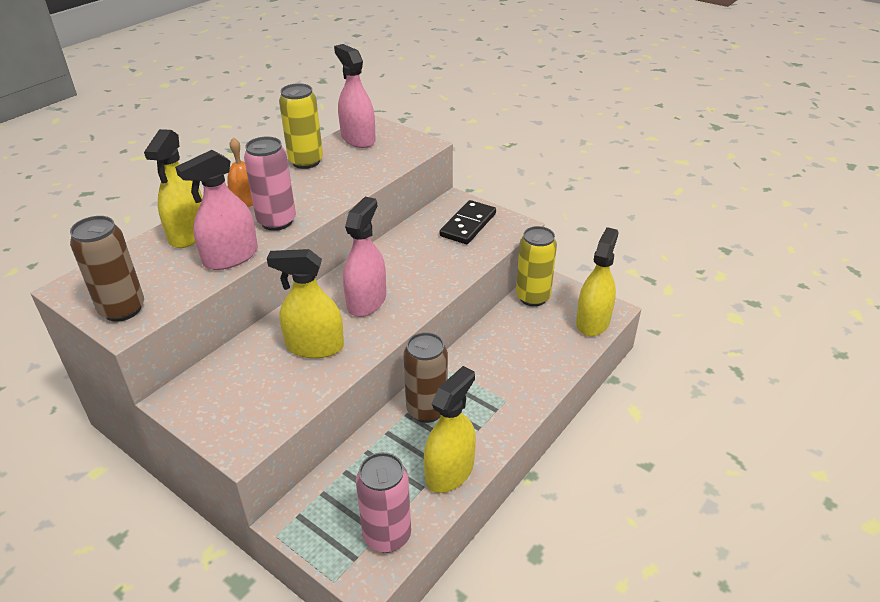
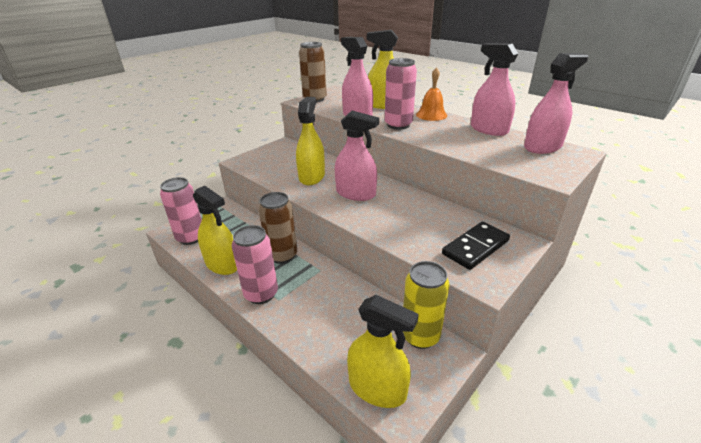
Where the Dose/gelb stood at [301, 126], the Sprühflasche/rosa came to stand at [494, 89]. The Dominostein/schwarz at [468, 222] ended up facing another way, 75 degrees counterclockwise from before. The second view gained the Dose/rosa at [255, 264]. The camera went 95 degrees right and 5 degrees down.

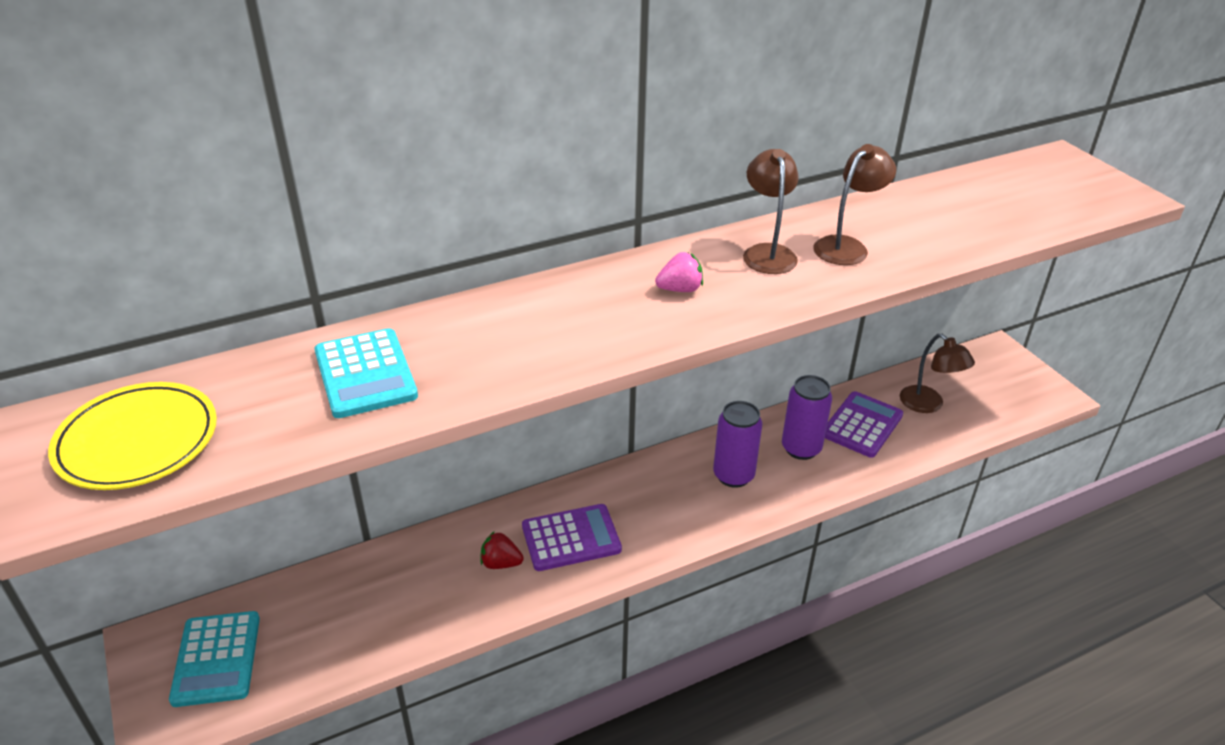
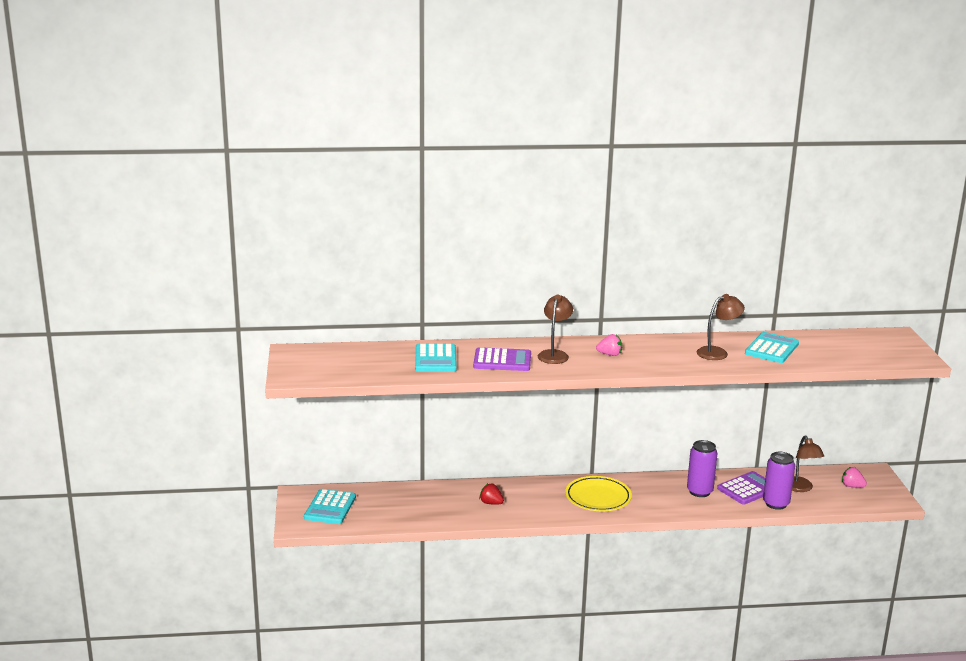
The Lampe/braun ended up elsewhere, having gone from [771, 211] to [555, 329]. The Teller/gelb ended up elsewhere, having gone from [132, 436] to [598, 493]. The Dose/lila ended up elsewhere, having gone from [737, 444] to [779, 481]. The Taschenrechner/lila ended up elsewhere, having gone from [572, 537] to [502, 359]. The second view gained the Taschenrechner/türkis at [772, 347]. The second view gained the Erdbeere/rosa at [854, 477]. The camera went 20 degrees right and 15 degrees down.

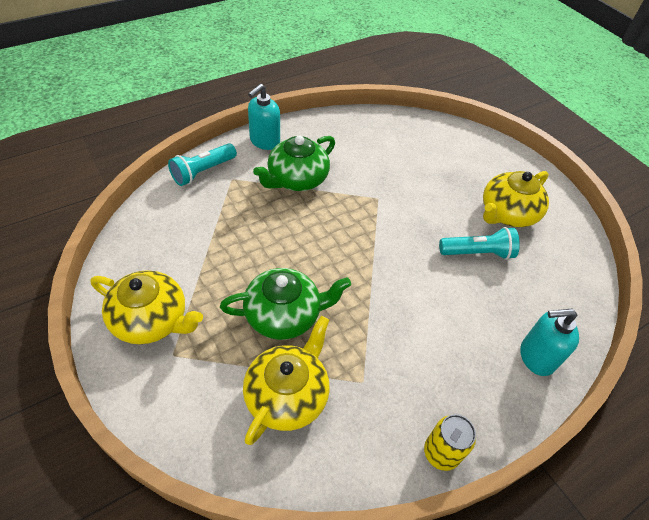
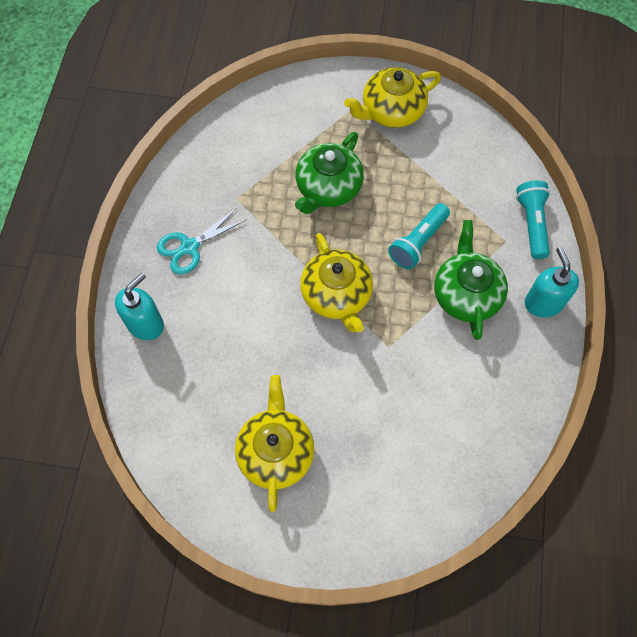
The Taschenlampe/türkis ended up elsewhere, having gone from [479, 243] to [419, 236]. The Teekanne/gelb ended up elsewhere, having gone from [286, 380] to [336, 282]. The second view lost the Dose/gelb at [450, 442]. The second view gained the Schere/türkis at [201, 241]. The camera went 135 degrees right and 15 degrees up.

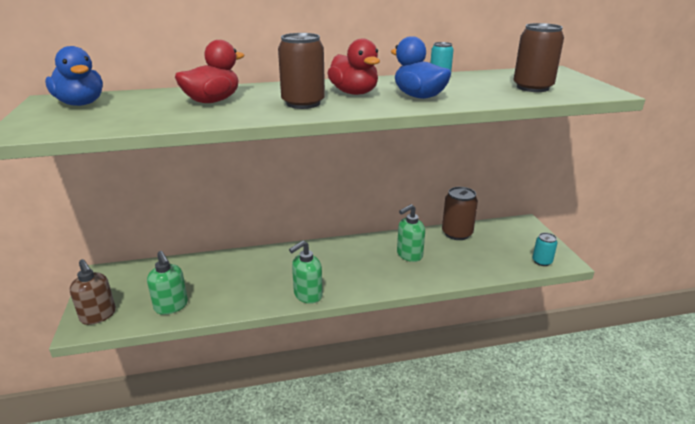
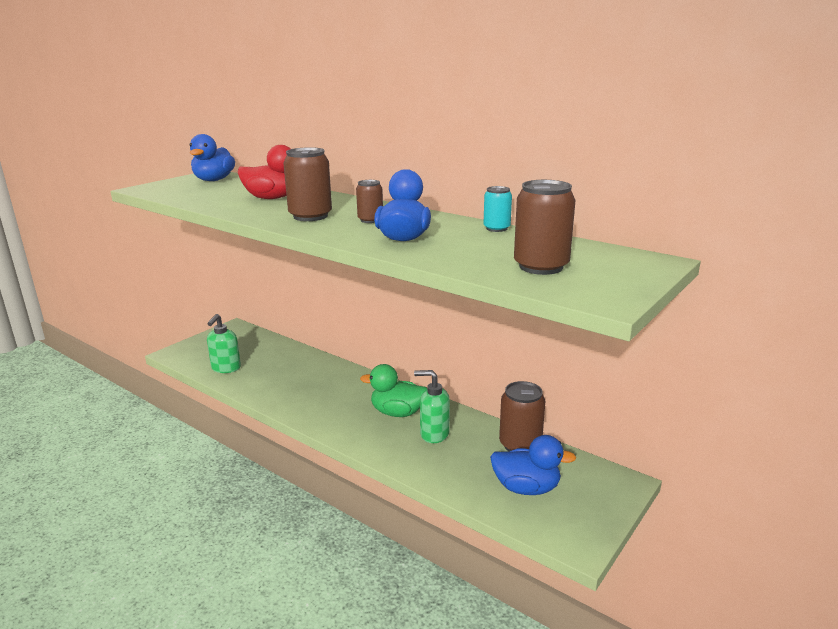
Where the Ente/rot stood at [353, 67], the Dose/braun came to stand at [369, 201]. The second view lost the Dose/türkis at [544, 249]. The second view lost the Seifenspender/grün at [306, 272]. The second view lost the Seifenspender/braun at [93, 292]. The second view gained the Ente/grün at [393, 390]. The second view gained the Ente/blau at [533, 465]. The camera went 50 degrees right and 5 degrees down.

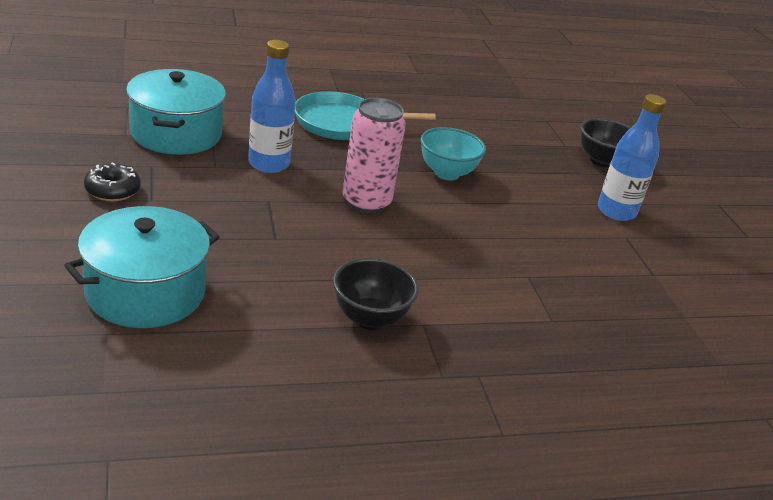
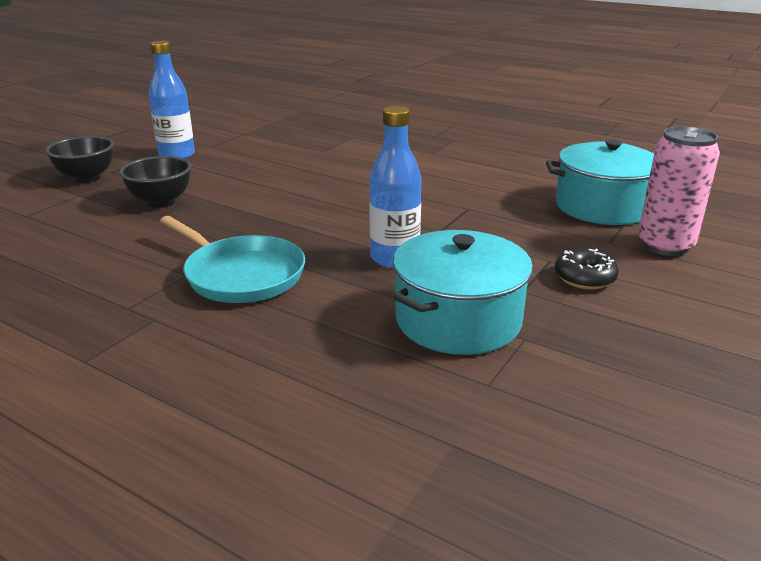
The Dose/rosa ended up elsewhere, having gone from [374, 155] to [679, 191]. The second view lost the Schüssel/türkis at [453, 154]. The Schüssel/schwarz ended up elsewhere, having gone from [376, 294] to [155, 182]. The camera went 130 degrees left and 5 degrees down.

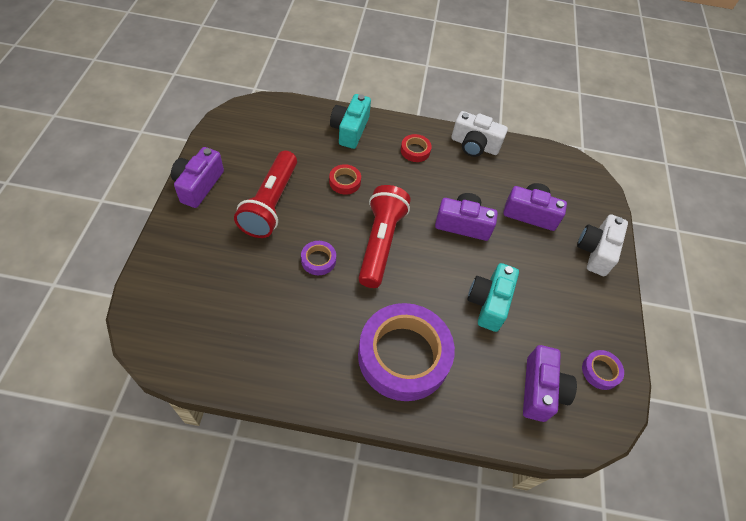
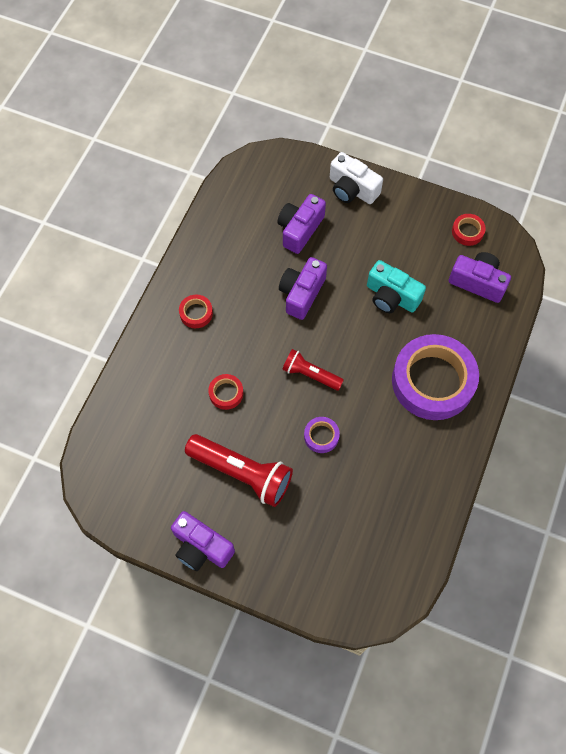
The second view lost the Kamera/türkis at [350, 121]. The second view lost the Kamera/weiß at [479, 134]. The size of the Taschenlampe/rot at [384, 236] changed by a factor of 0.59. What was the Klebeband/lila at [603, 370] turned into the Klebeband/rot at [469, 230]. The camera went 70 degrees left and 10 degrees up.

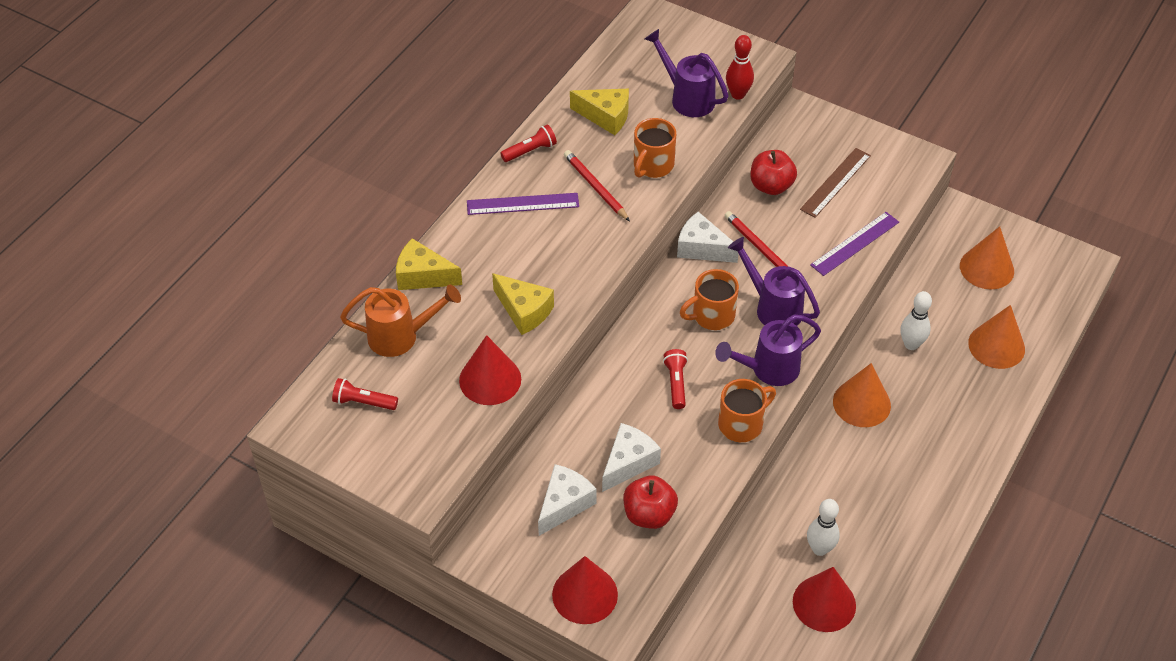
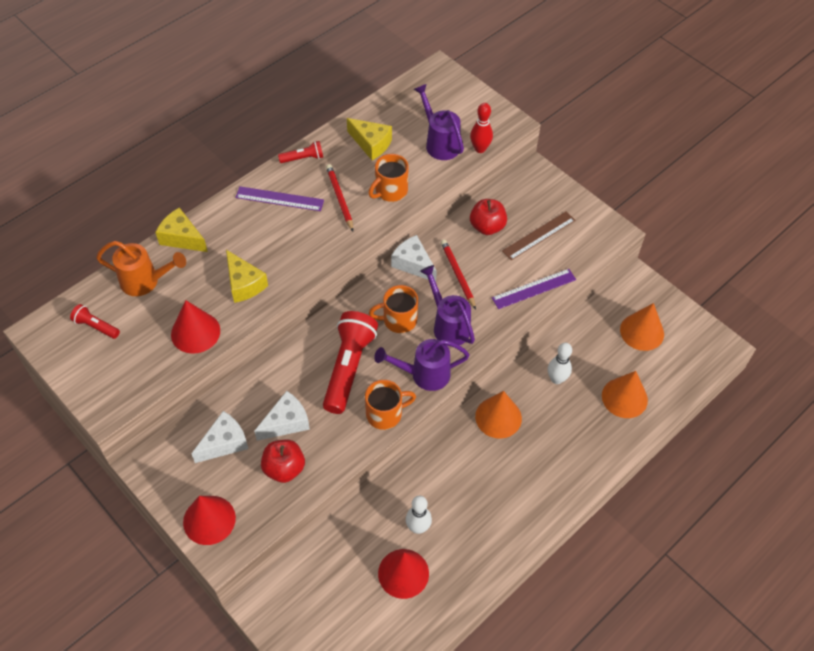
The size of the Taschenlampe/rot at [675, 379] changed by a factor of 2.10. The camera went 15 degrees right and 5 degrees up.

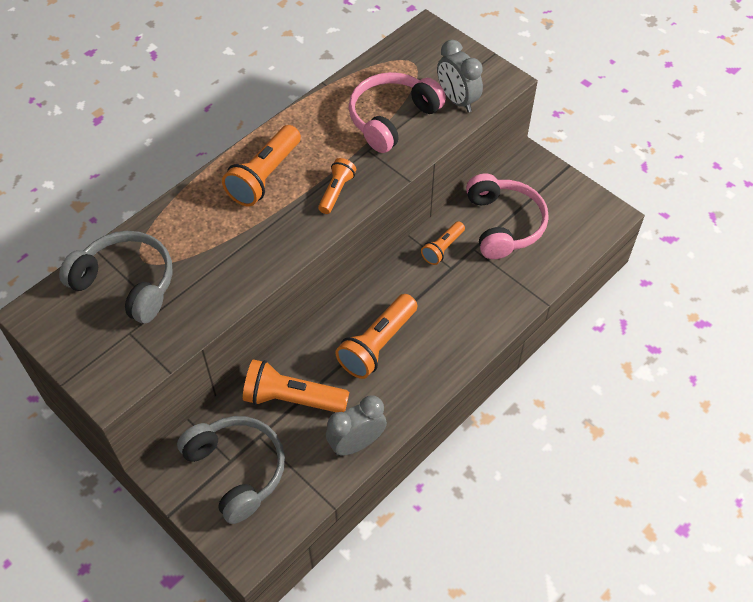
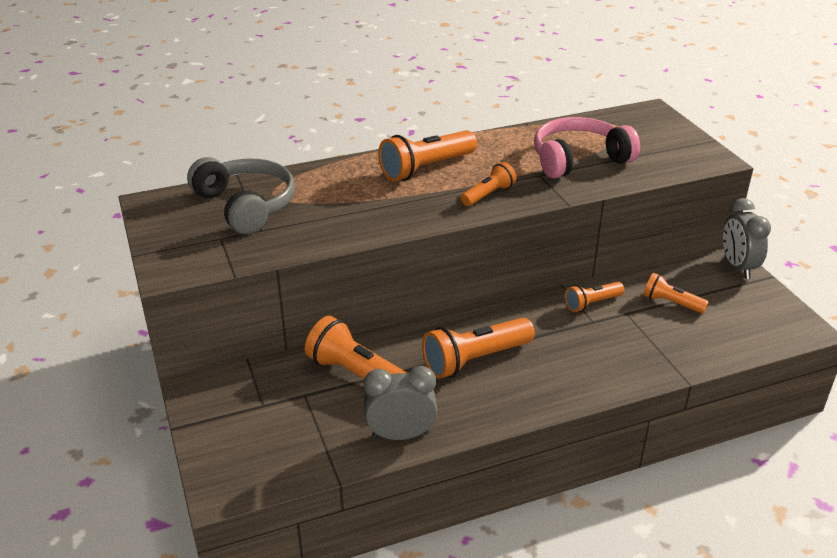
The Wecker/grau ended up elsewhere, having gone from [460, 76] to [747, 238]. Where the Kopfhörer/rosa stood at [507, 216], the Taschenlampe/orange came to stand at [676, 293]. The second view lost the Kopfhörer/grau at [231, 470]. The camera went 25 degrees right and 20 degrees down.

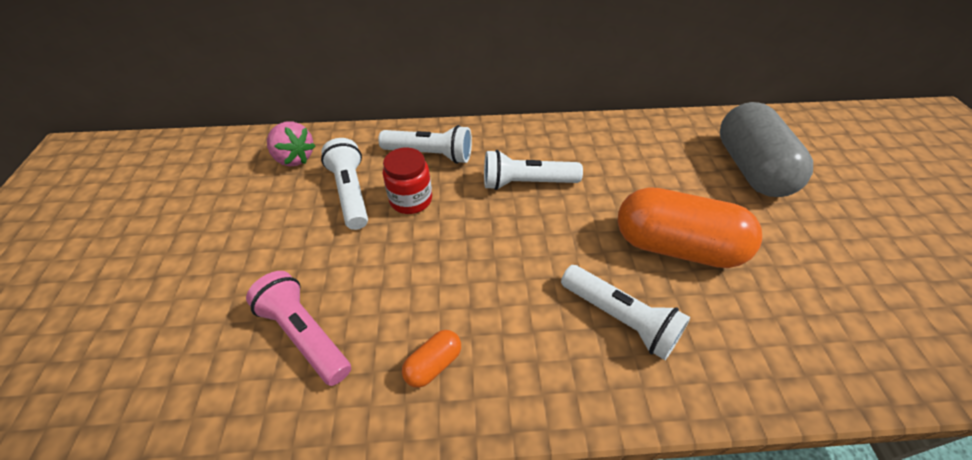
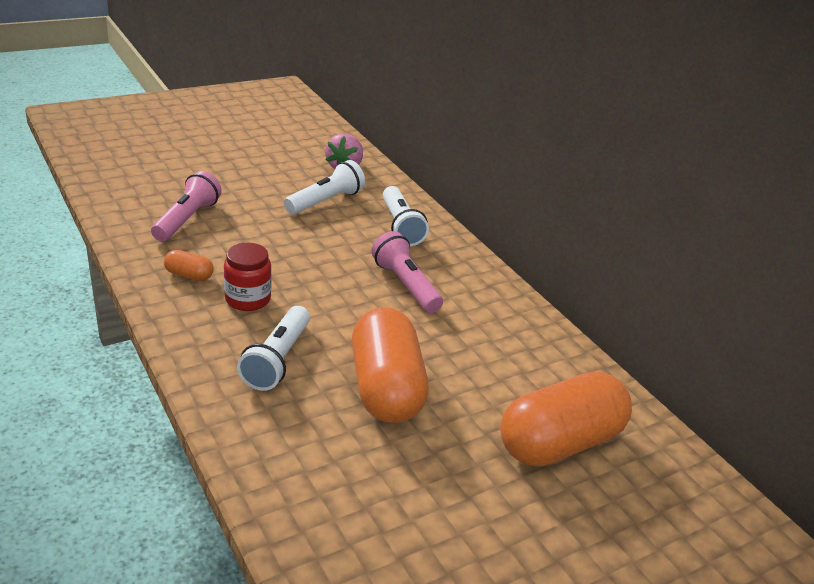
What was the Kapsel/grau at [766, 149] turned into the Kapsel/orange at [566, 418]. The Einmachglas/rot ended up elsewhere, having gone from [407, 181] to [247, 277]. What was the Taschenlampe/weiß at [533, 170] turned into the Taschenlampe/rosa at [407, 272]. The camera went 60 degrees right and 15 degrees down.

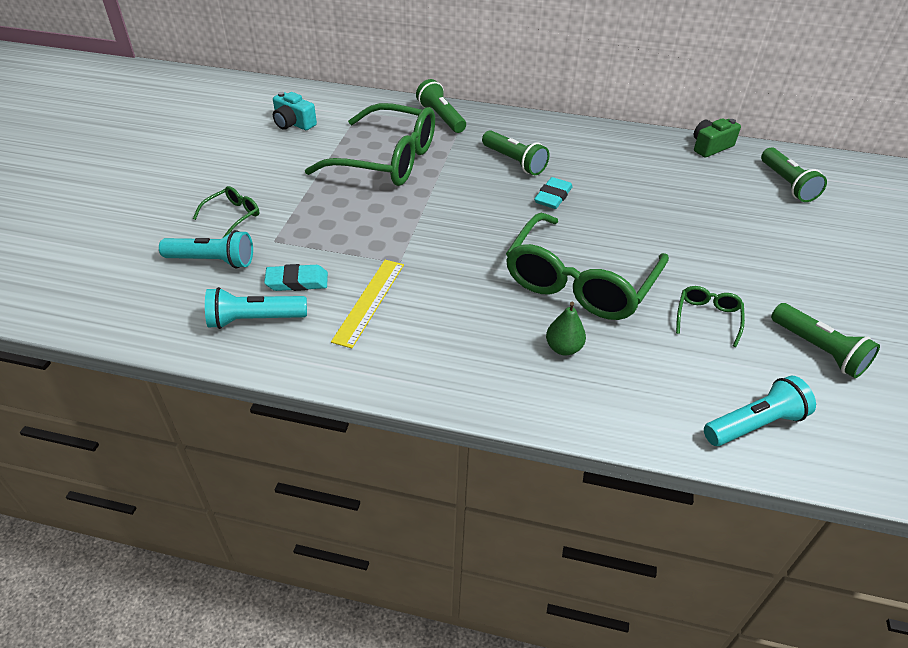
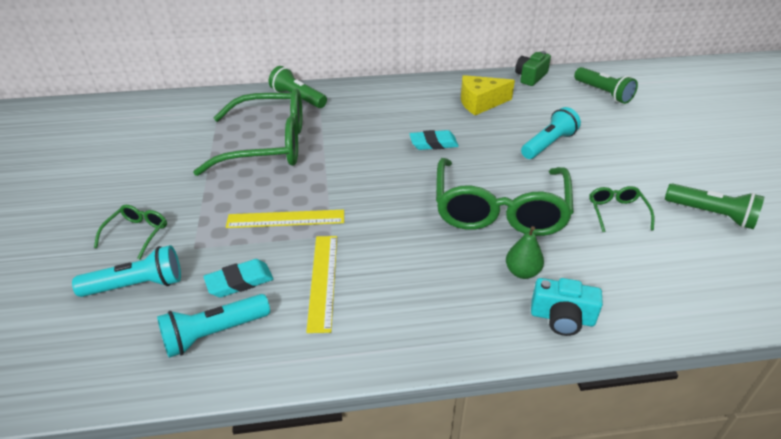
The Kamera/türkis ended up elsewhere, having gone from [295, 111] to [567, 307]. The second view lost the Taschenlampe/grün at [515, 152]. The Radiergummi/türkis at [553, 193] ended up facing another way, 75 degrees clockwise from before. The Taschenlampe/türkis ended up elsewhere, having gone from [760, 411] to [551, 133]. The second view gained the Käse/gelb at [488, 95]. The second view gained the Lineal/gelb at [285, 219]. The camera went 20 degrees left and 5 degrees down.

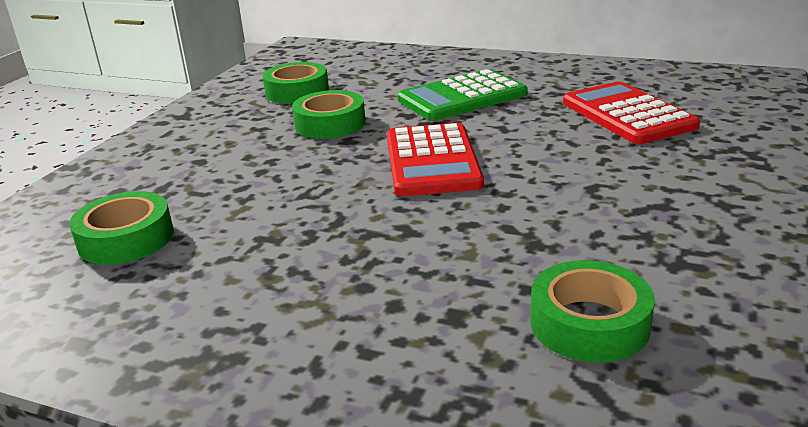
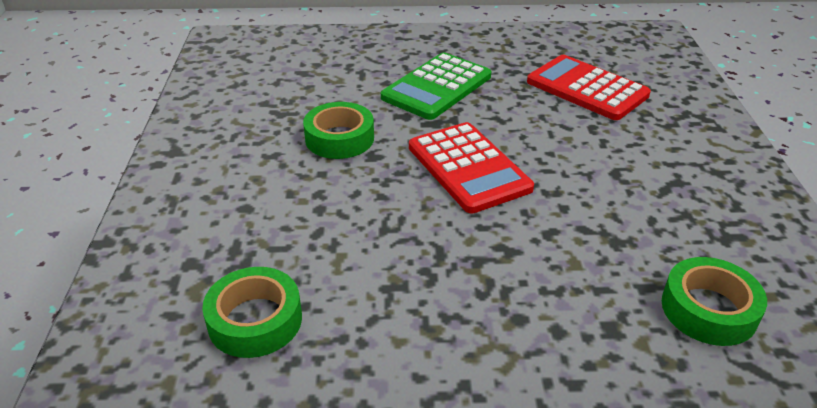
The second view lost the Klebeband/grün at [295, 83]. The camera went 25 degrees left and 10 degrees up.

